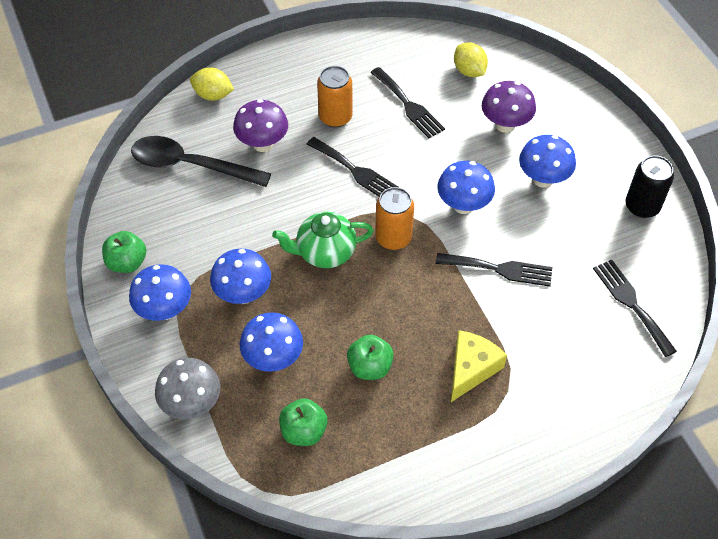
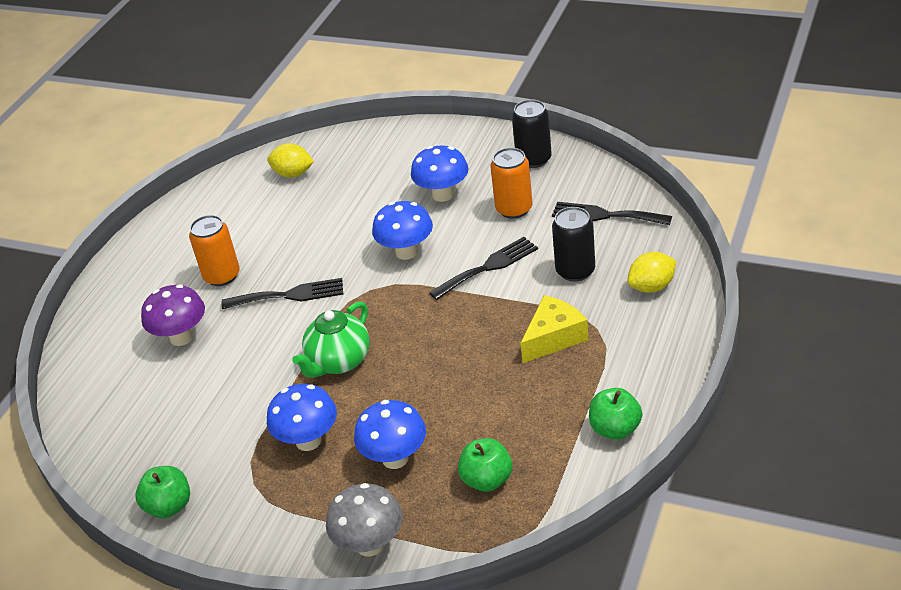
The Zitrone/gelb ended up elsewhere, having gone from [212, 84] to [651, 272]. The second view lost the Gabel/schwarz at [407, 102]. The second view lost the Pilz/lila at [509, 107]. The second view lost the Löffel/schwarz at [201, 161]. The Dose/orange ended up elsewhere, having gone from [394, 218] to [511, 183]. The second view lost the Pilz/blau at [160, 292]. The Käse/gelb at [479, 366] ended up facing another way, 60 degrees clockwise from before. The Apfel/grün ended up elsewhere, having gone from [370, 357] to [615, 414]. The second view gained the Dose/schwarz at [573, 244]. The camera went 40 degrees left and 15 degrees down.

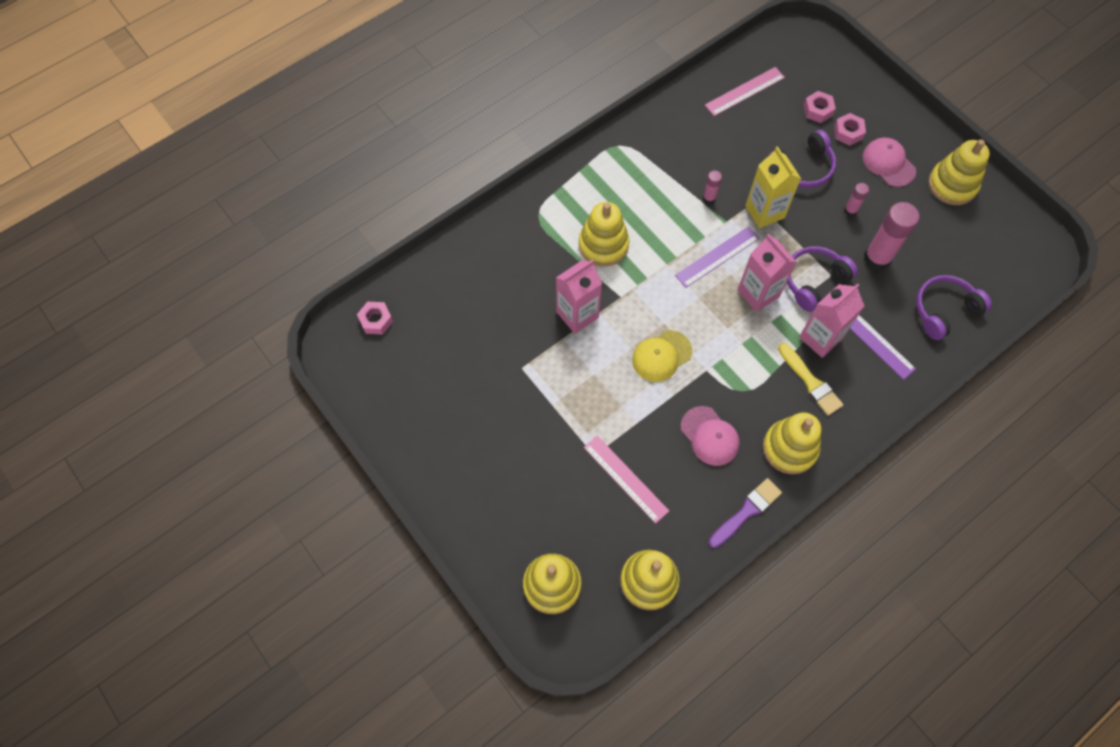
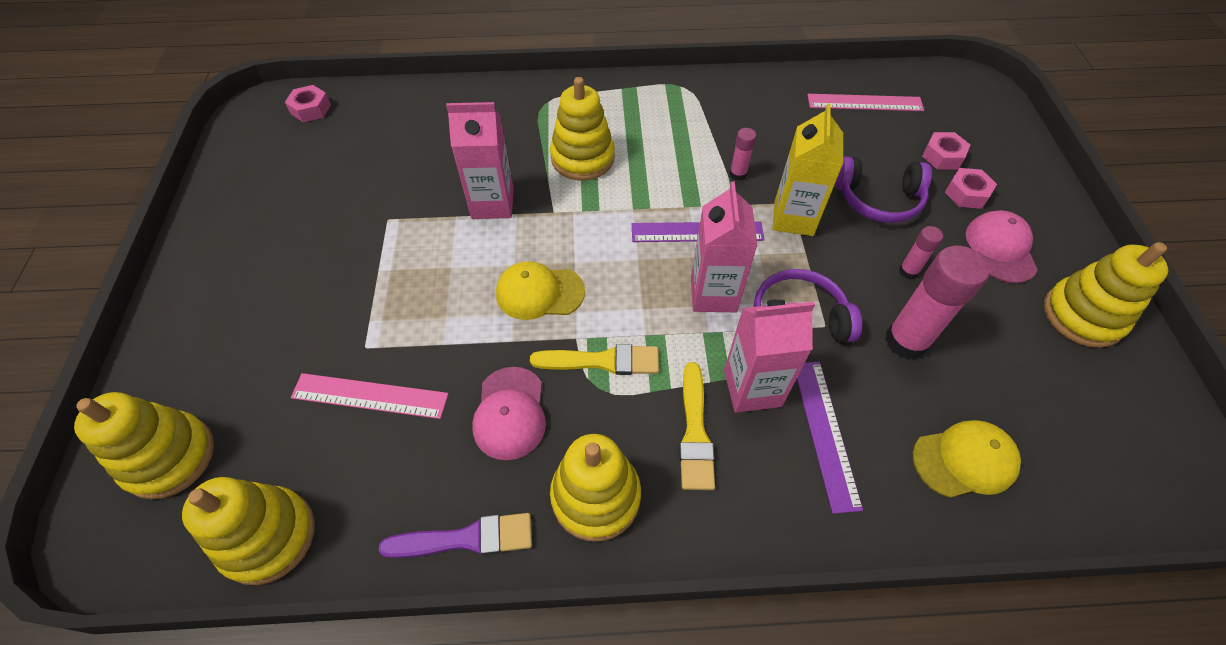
Where the Kopfhörer/lila stood at [954, 307], the Kappe/gelb came to stand at [967, 459]. The Lineal/rosa at [626, 479] ended up facing another way, 75 degrees counterclockwise from before. The second view gained the Pinsel/gelb at [594, 359]. The camera went 35 degrees right and 10 degrees down.

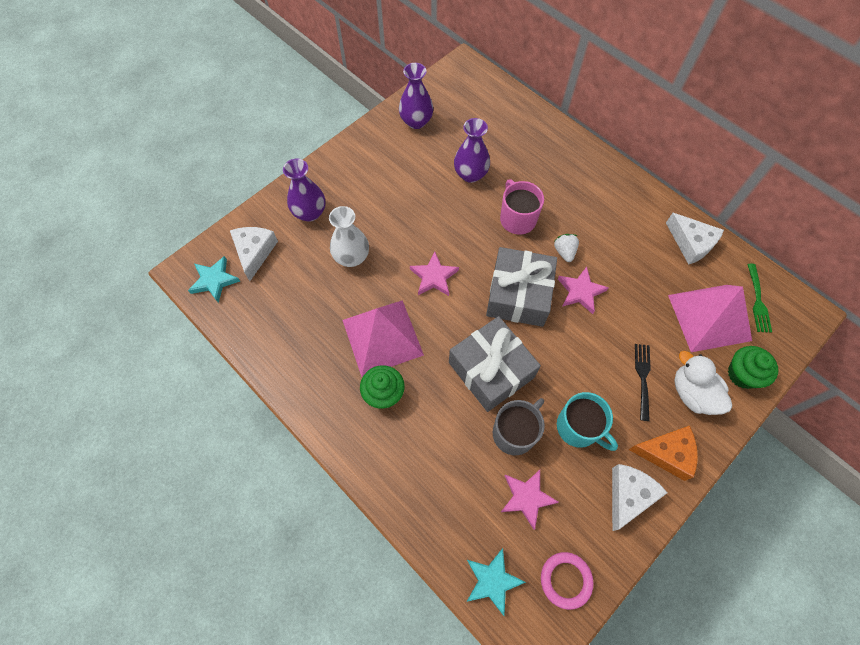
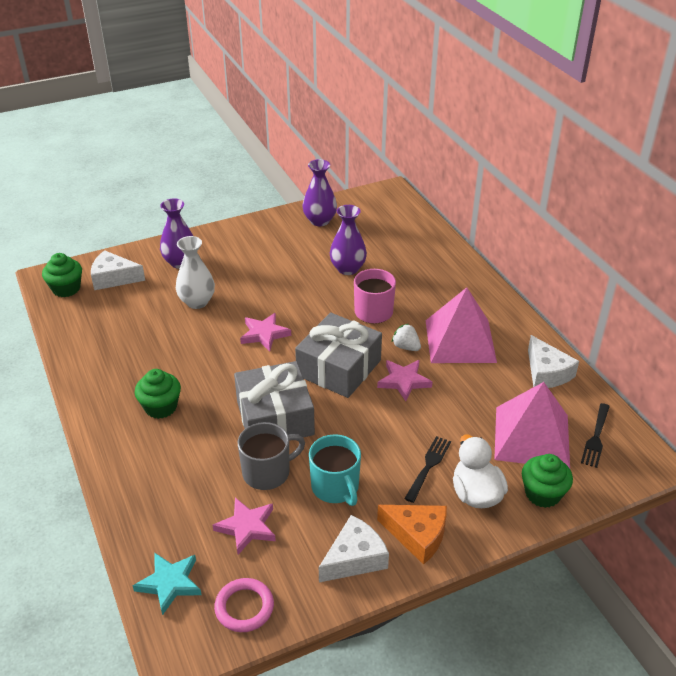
The Käse/weiß at [254, 254] ended up facing another way, 105 degrees counterclockwise from before. The Erdbeere/weiß at [566, 248] ended up facing another way, 60 degrees counterclockwise from before. Where the Stern/türkis stood at [214, 279], the Muffin/grün came to stand at [62, 275]. What was the Gabel/grün at [759, 298] turned into the Gabel/schwarz at [595, 435]. The Pyramide/rosa ended up elsewhere, having gone from [383, 338] to [461, 325]. The camera went 20 degrees right and 25 degrees down.

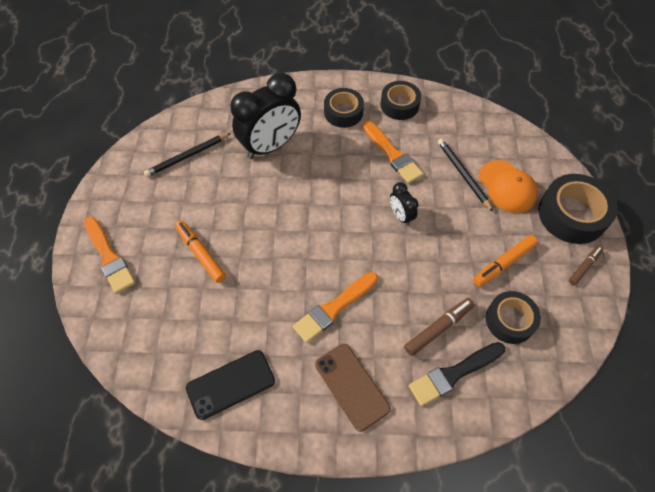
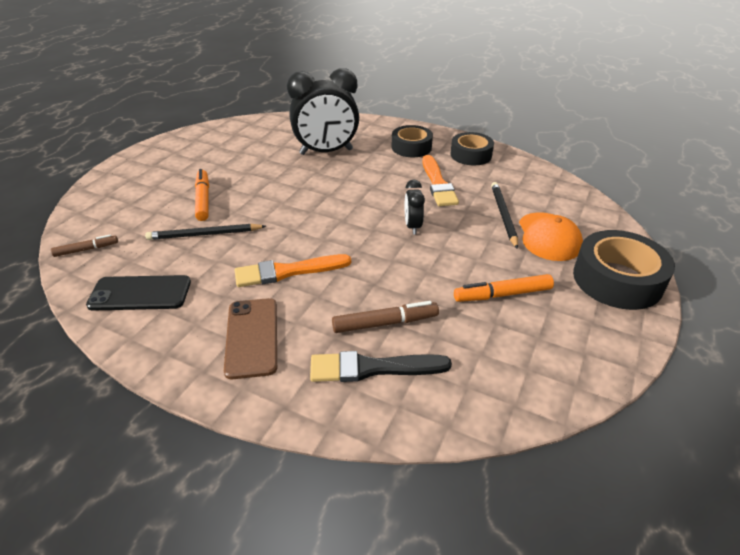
The Bleistift/schwarz ended up elsewhere, having gone from [187, 155] to [205, 232]. The second view lost the Pinsel/orange at [109, 255]. The Filzstift/braun ended up elsewhere, having gone from [586, 265] to [84, 245]. The second view lost the Klebeband/schwarz at [513, 317]. The camera went 25 degrees right and 20 degrees down.

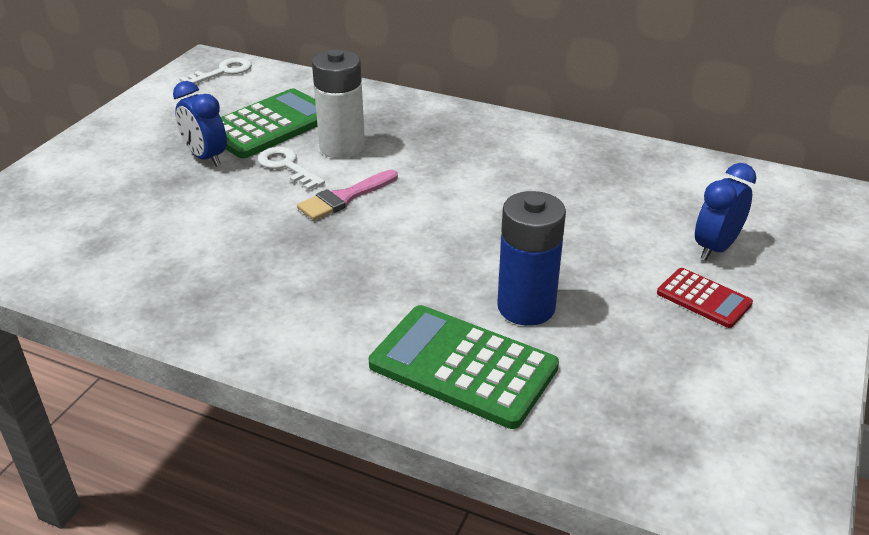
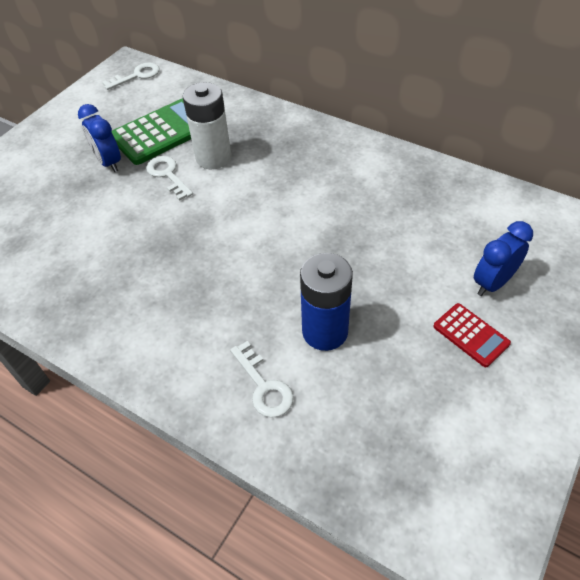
The second view lost the Pinsel/rosa at [347, 195]. Where the Taschenrechner/grün stood at [464, 367], the Schlüssel/weiß came to stand at [262, 379]. The camera went 10 degrees right and 15 degrees up.

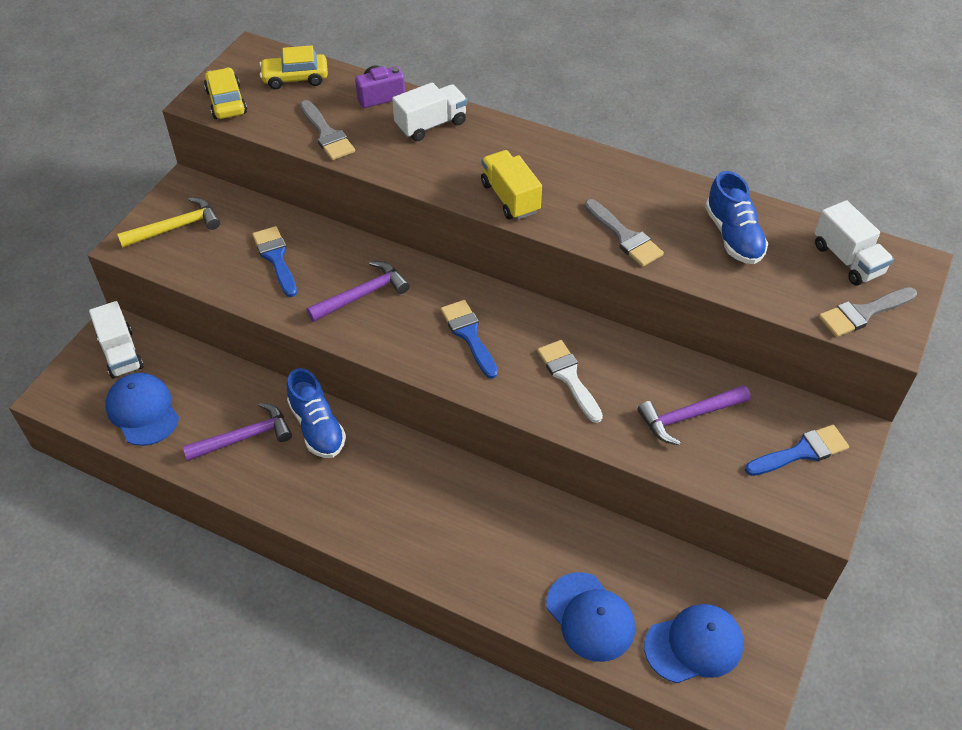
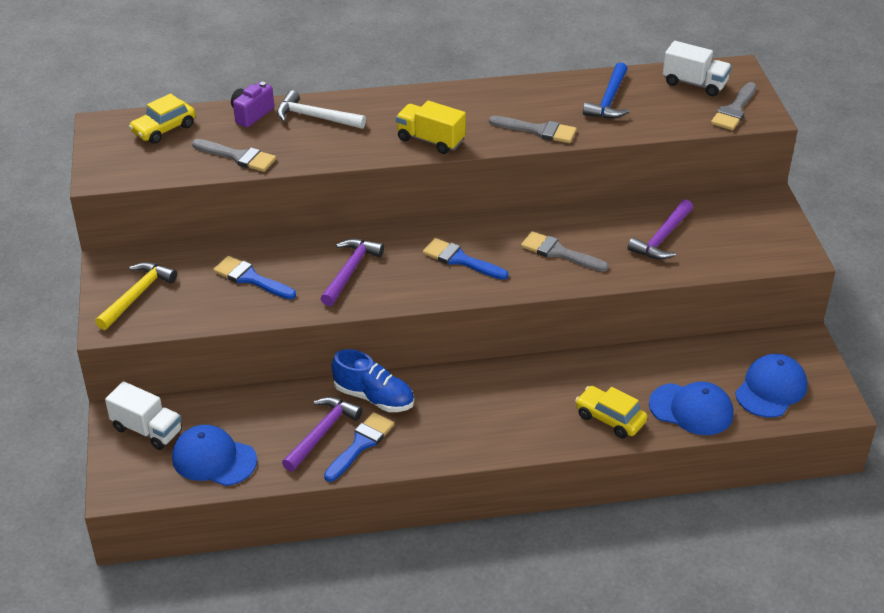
The Auto/gelb ended up elsewhere, having gone from [225, 93] to [611, 412]. Where the Lastwagen/weiß stood at [429, 111], the Hammer/weiß came to stand at [321, 109]. Where the Schuh/blau stood at [736, 217], the Hammer/blau came to stand at [606, 91]. What was the Pinsel/weiß at [570, 381] turned into the Pinsel/grau at [565, 251]. The Pinsel/blau ended up elsewhere, having gone from [797, 450] to [359, 447]. The camera went 35 degrees left and 10 degrees down.

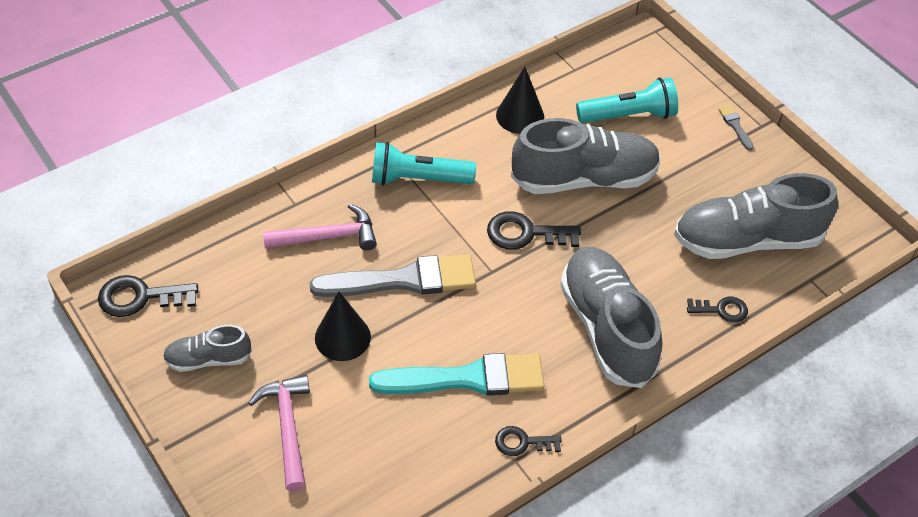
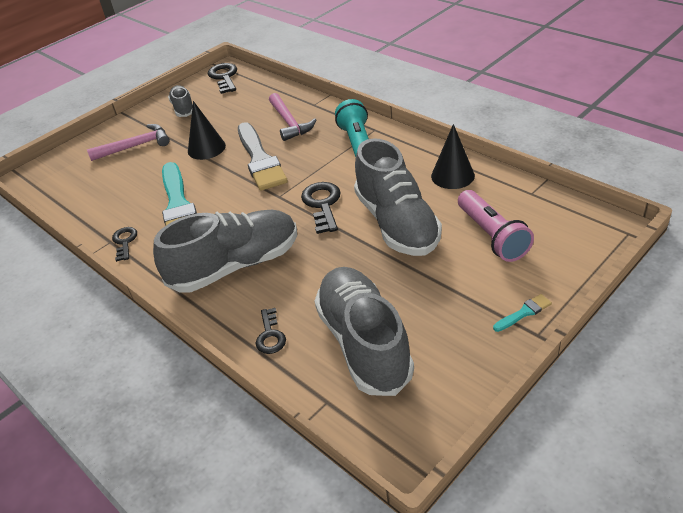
What was the Taschenlampe/türkis at [627, 100] turned into the Taschenlampe/rosa at [496, 226]. What was the Pinsel/grau at [736, 128] turned into the Pinsel/türkis at [522, 313]. The camera went 85 degrees right and 10 degrees down.

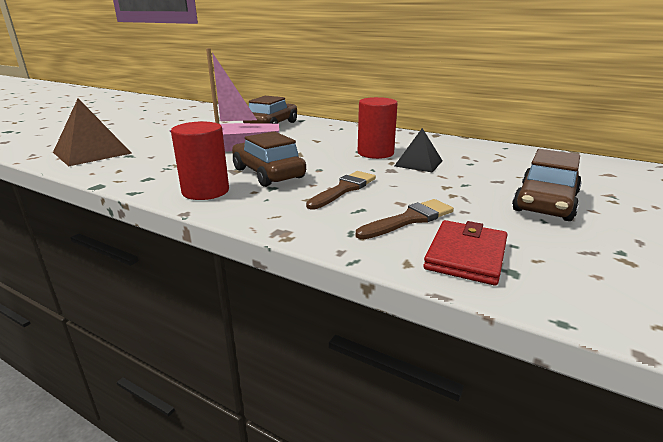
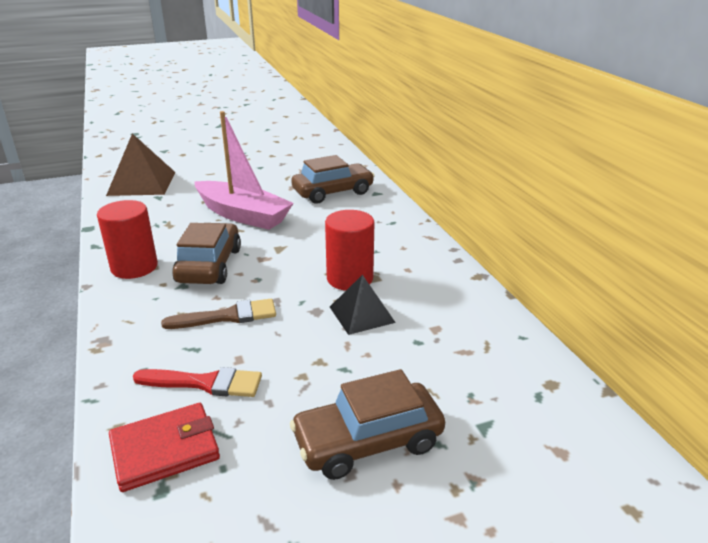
What was the Pinsel/braun at [405, 219] turned into the Pinsel/rot at [197, 382]. The camera went 40 degrees right and 5 degrees up.

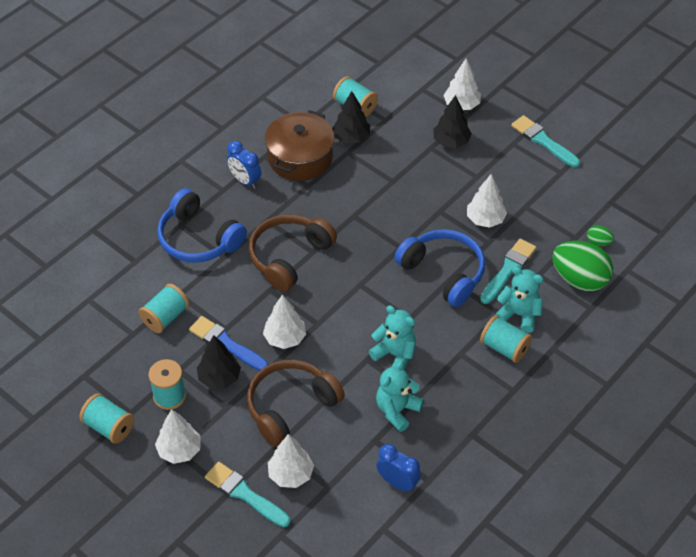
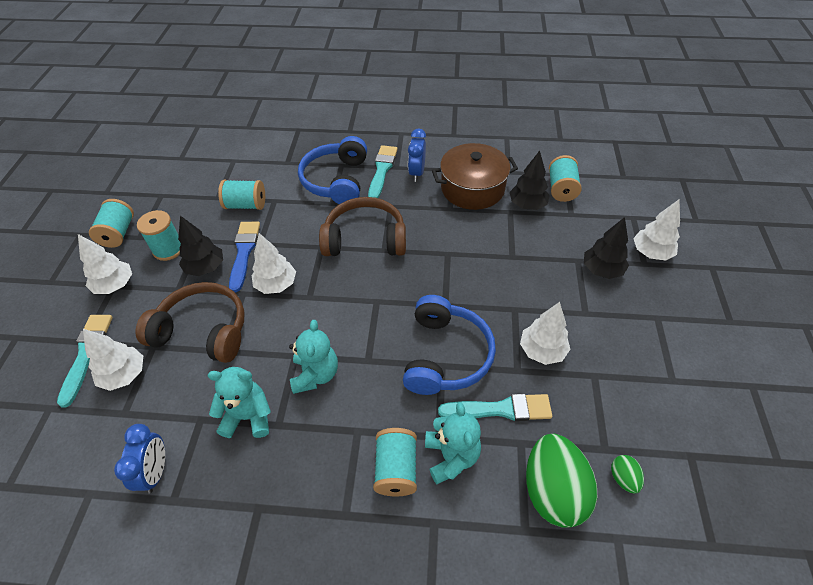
The Pinsel/türkis ended up elsewhere, having gone from [545, 141] to [383, 171]. The camera went 55 degrees right and 0 degrees up.

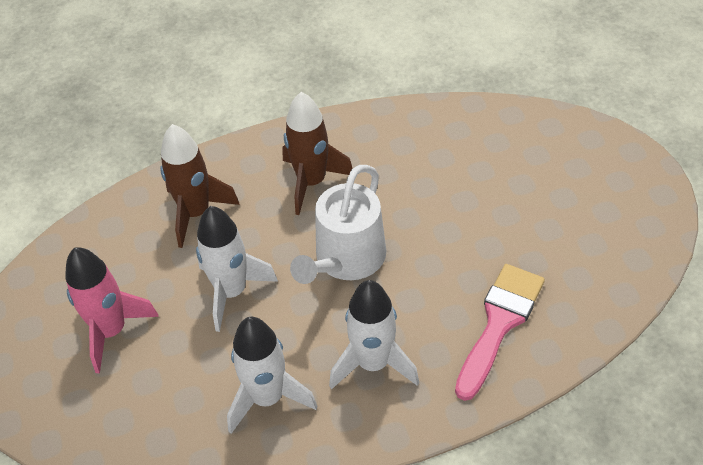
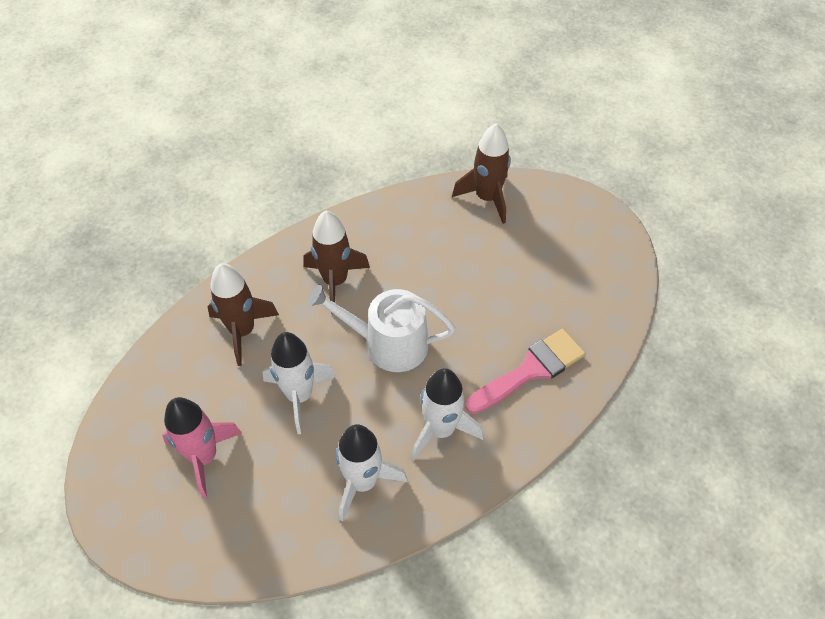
The Gießkanne/weiß at [338, 224] ended up facing another way, 90 degrees clockwise from before. The Pinsel/rosa at [500, 332] ended up facing another way, 45 degrees clockwise from before. The second view gained the Rakete/braun at [481, 173]. The camera went 20 degrees left and 5 degrees up.

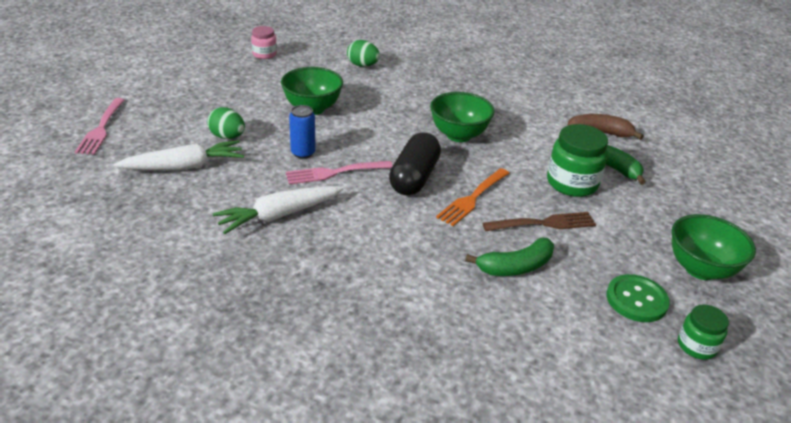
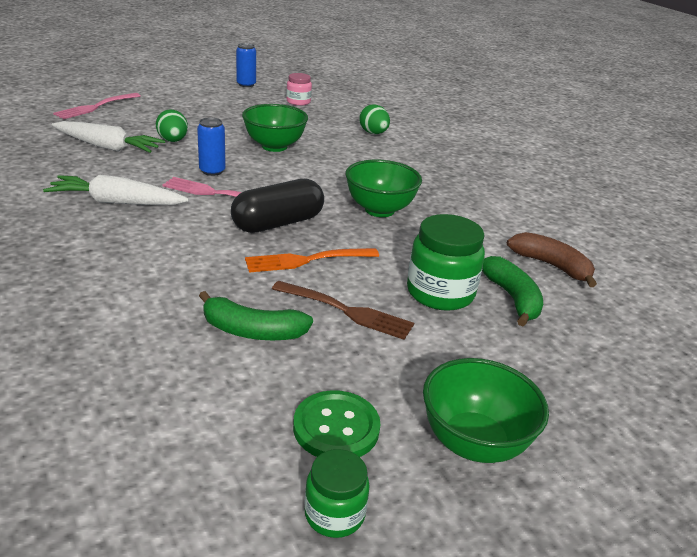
The second view gained the Dose/blau at [246, 65]. The camera went 35 degrees right and 5 degrees down.

